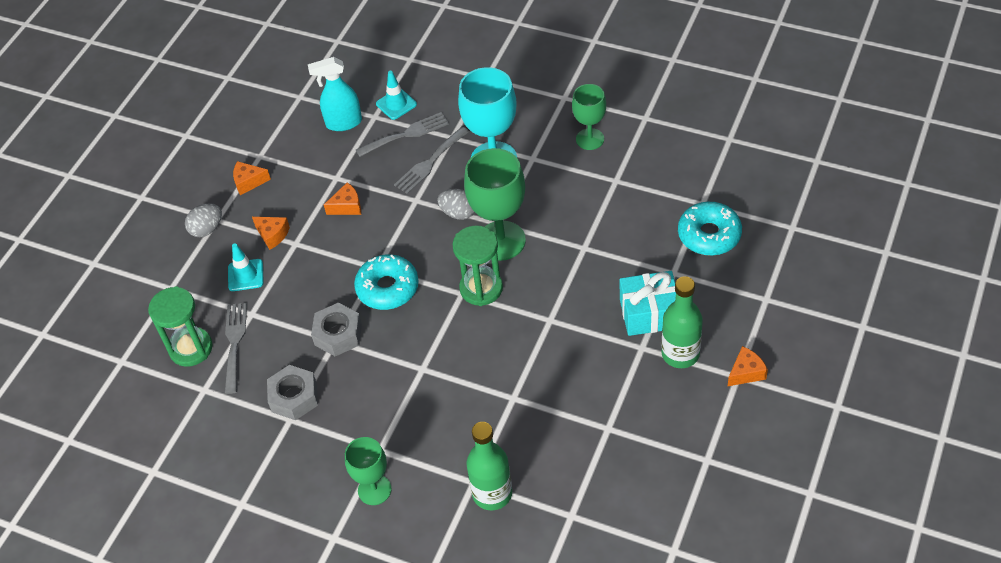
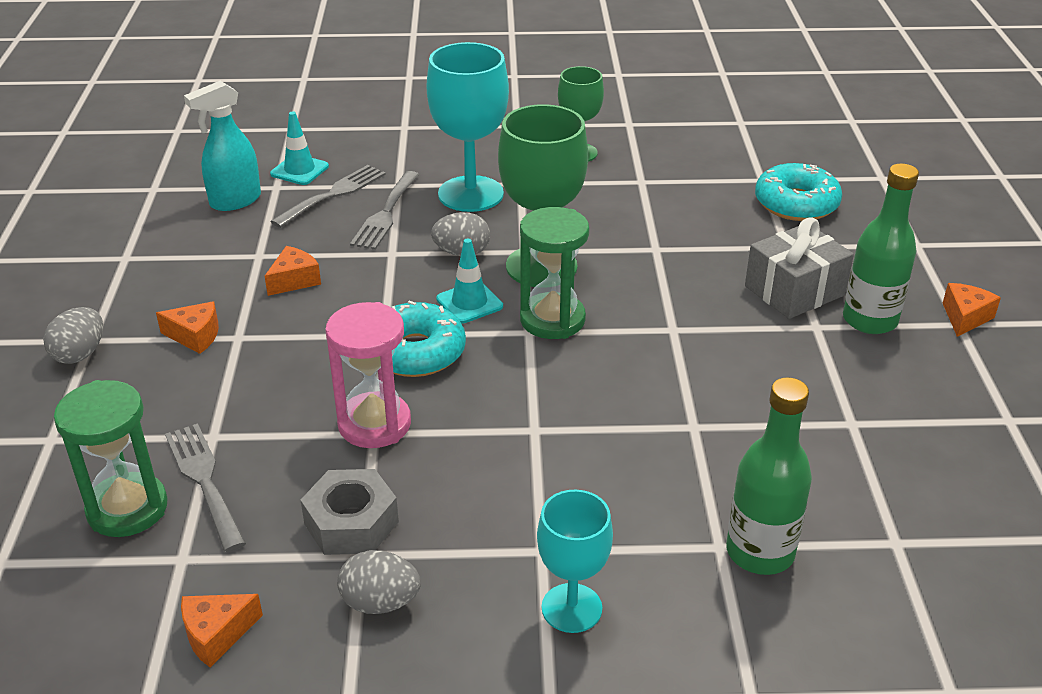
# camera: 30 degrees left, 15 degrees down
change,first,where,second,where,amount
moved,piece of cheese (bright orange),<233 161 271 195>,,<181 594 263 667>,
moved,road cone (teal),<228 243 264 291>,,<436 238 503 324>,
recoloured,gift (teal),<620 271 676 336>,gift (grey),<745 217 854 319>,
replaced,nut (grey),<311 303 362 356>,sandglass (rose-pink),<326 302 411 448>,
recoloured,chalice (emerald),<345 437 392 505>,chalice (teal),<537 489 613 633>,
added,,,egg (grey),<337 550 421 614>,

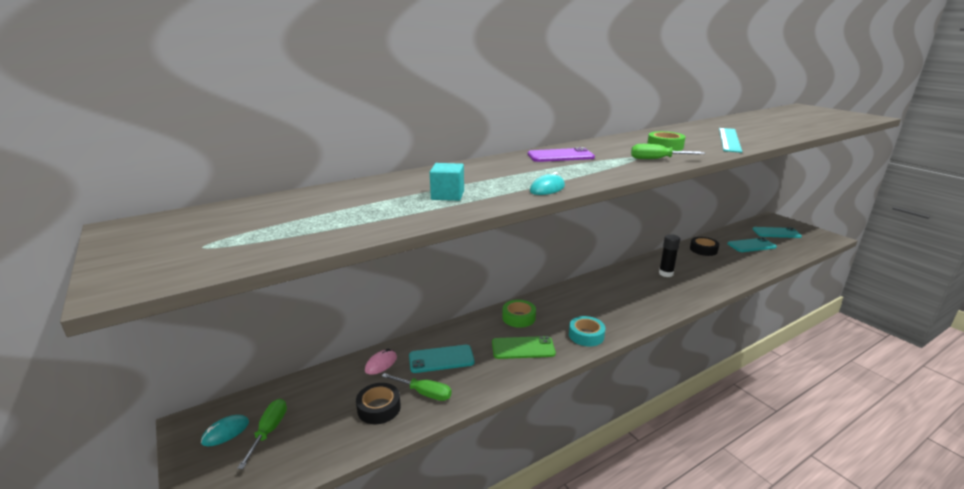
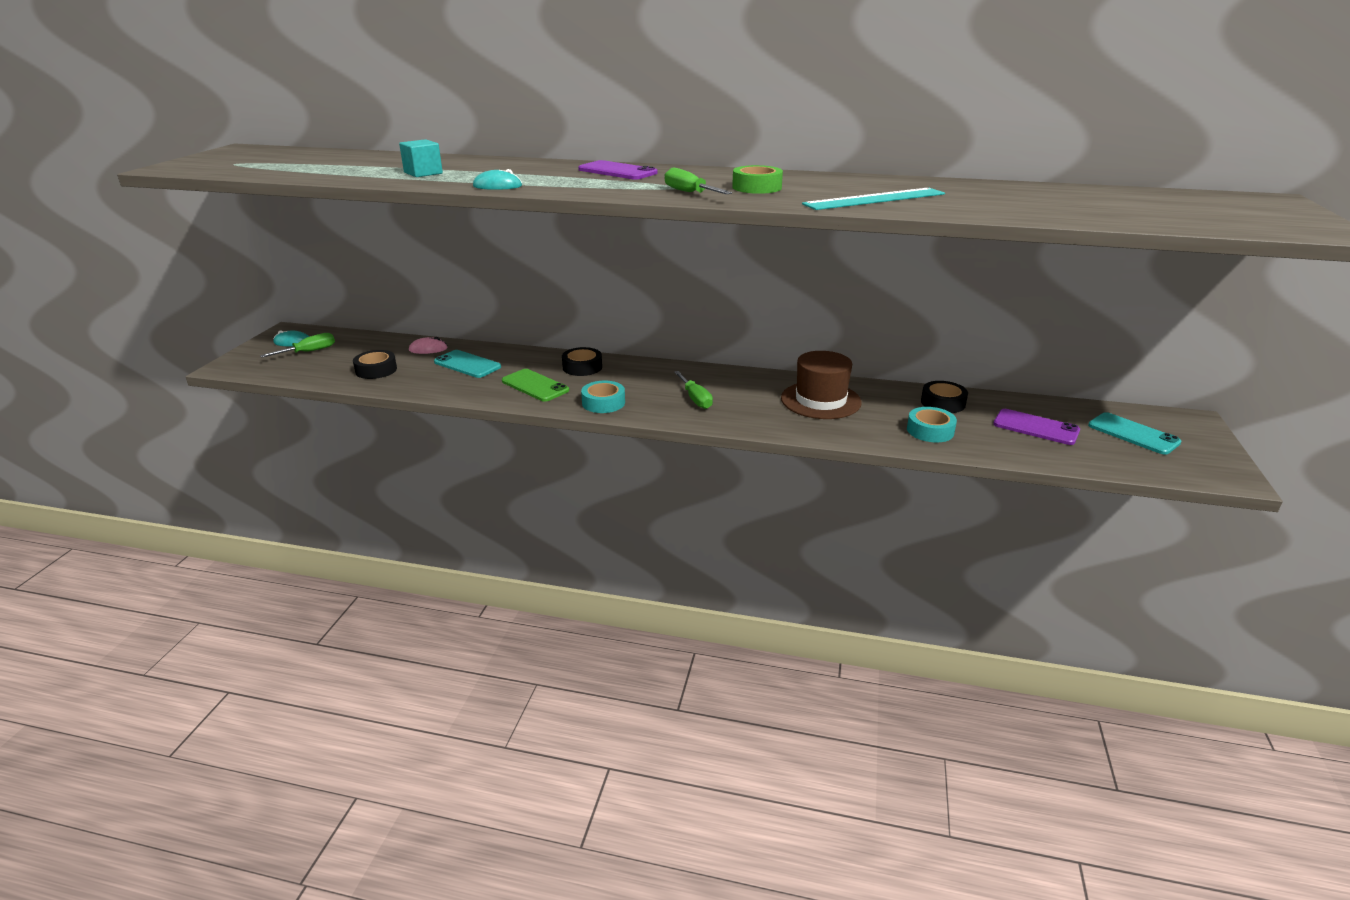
# camera: 45 degrees right, 5 degrees up
change,first,where,second,where,amount
replaced,glue (ebony),<659 234 680 277>,tall hat (dark brown),<781 351 862 419>,
recoloured,smartphone (teal),<727 238 777 252>,smartphone (purple),<993 409 1080 445>,
recoloured,tape (emerald),<502 300 536 328>,tape (ebony),<562 347 602 376>,
moved,screwdriver (emerald),<382 373 452 401>,,<674 371 713 409>,
added,,,tape (teal),<907 407 957 443>,

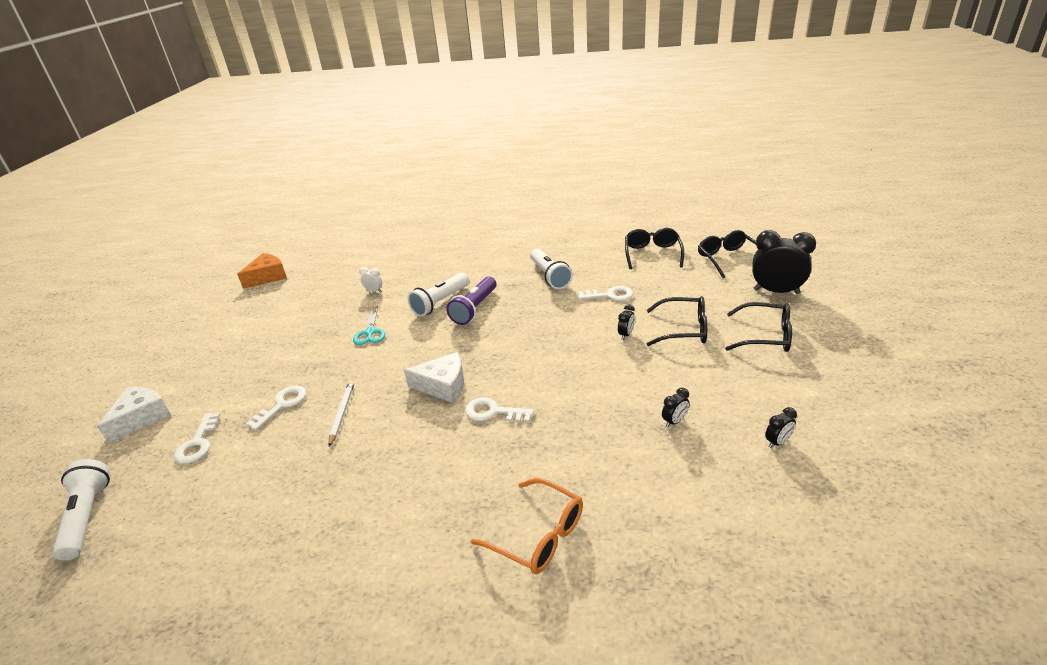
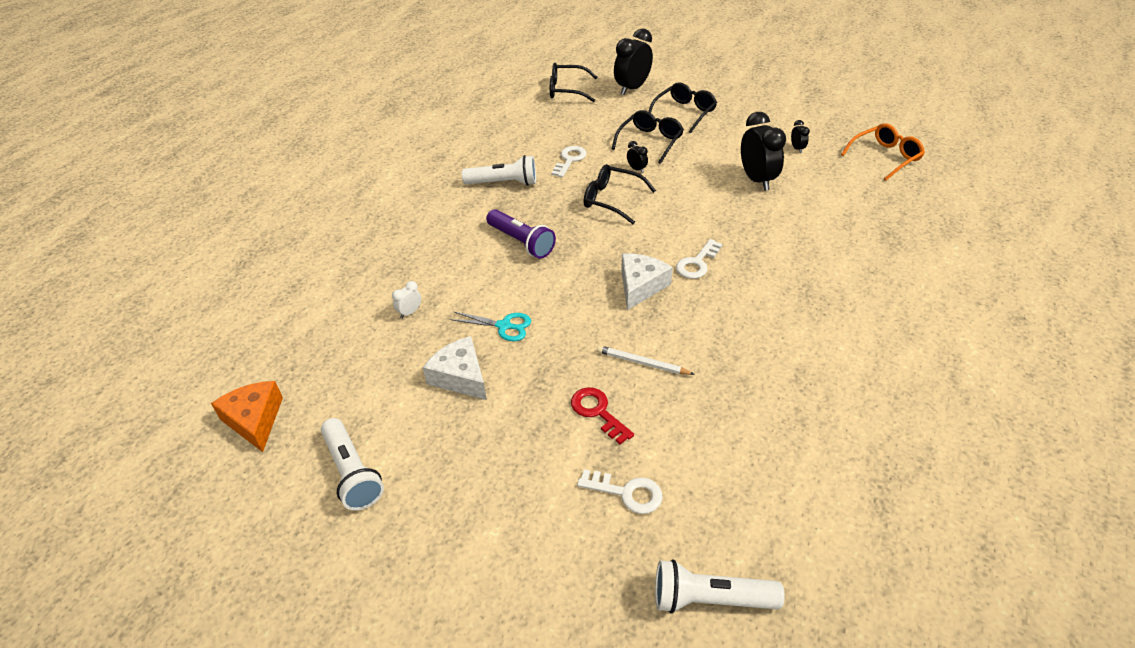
# camera: 70 degrees left, 10 degrees up
change,first,where,second,where,amount
moved,eyeglasses (ebony),<625 228 684 269>,,<583 164 656 224>,
moved,flashlight (pure white),<407 273 469 317>,,<321 418 384 511>,
recoloured,latchkey (pure white),<246 386 306 431>,latchkey (crimson),<571 387 634 444>,
moved,piece of cheese (pure white),<97 387 171 444>,,<423 336 487 400>,
resized,alarm clock (ebony),<662 388 689 427>,,<741 112 786 191>,x2.25
moved,eyeglasses (bright orange),<471 478 583 574>,,<841 123 925 181>,

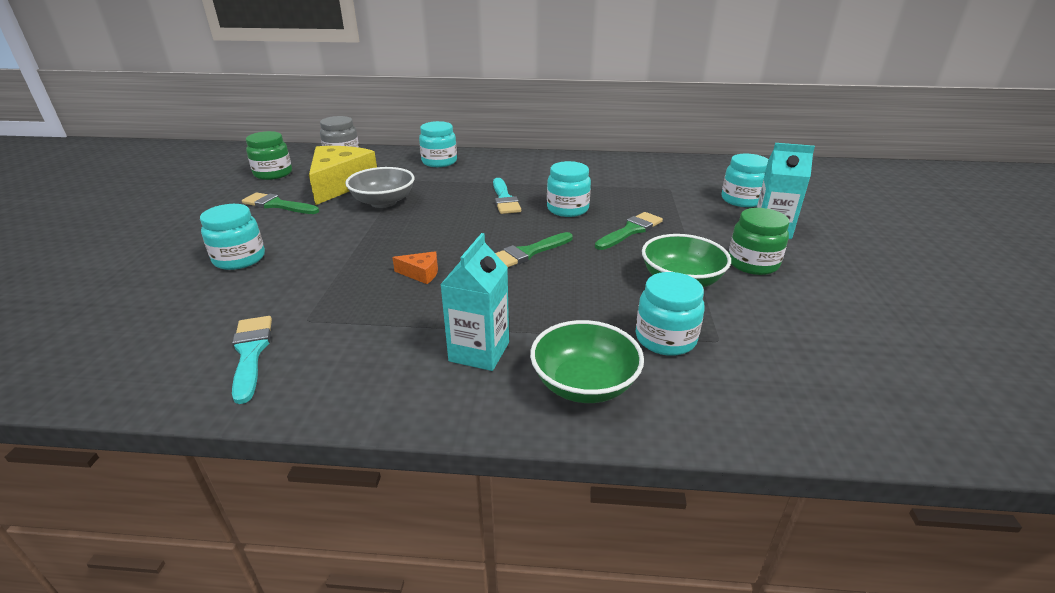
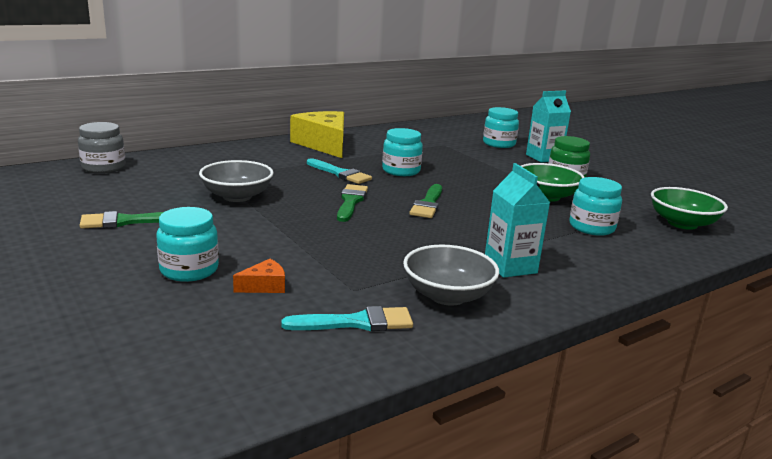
# camera: 40 degrees left, 10 degrees down
change,first,where,second,where,amount
removed,preserve jar (teal),<419 121 457 167>,,,
removed,preserve jar (emerald),<246 131 292 180>,,,
moved,piece of cheese (golden),<309 146 377 205>,,<290 111 344 158>,
moved,paintbrush (emerald),<595 212 663 250>,,<337 184 368 222>,
moved,piece of cheese (bright orange),<392 251 438 284>,,<233 259 285 293>,
turned,paintbrush (teal),<232 316 272 404>,,<281 306 413 331>,135 degrees clockwise
moved,deep dish (emerald),<530 320 644 403>,,<651 187 728 230>,
added,,,deep dish (grey),<403 245 499 306>,

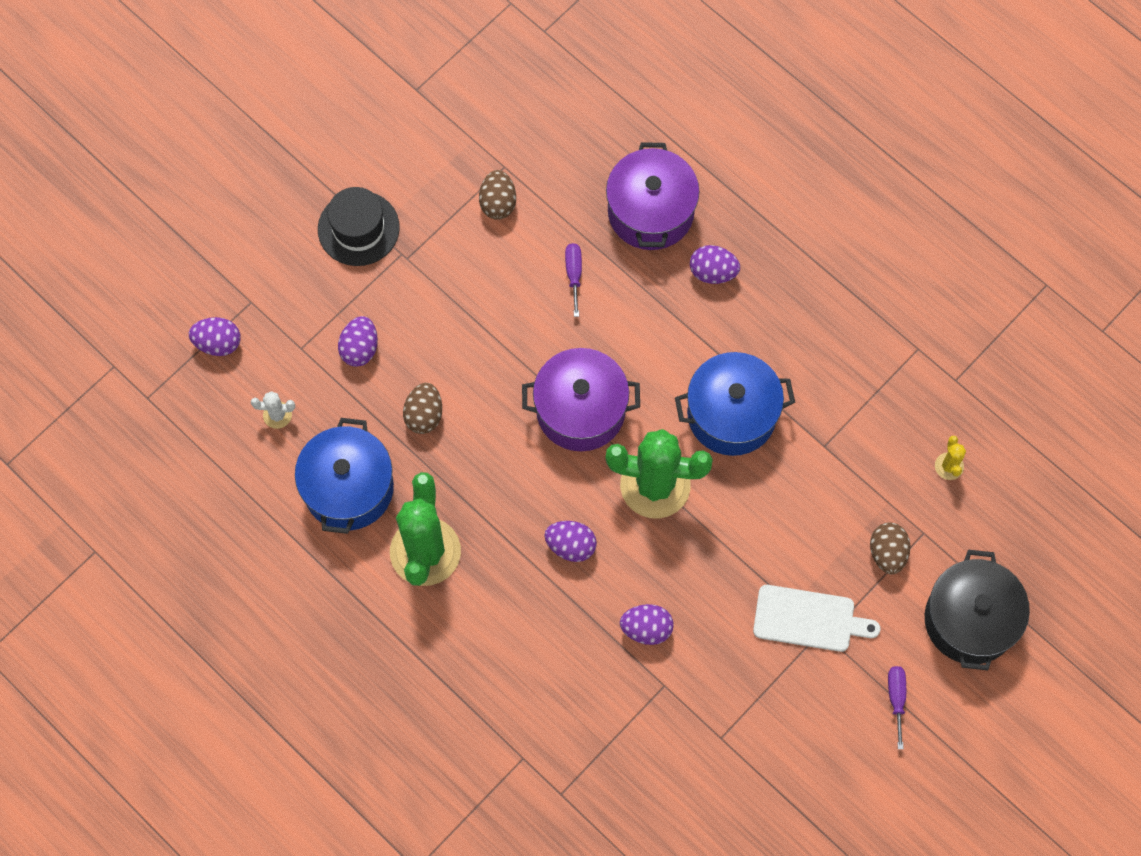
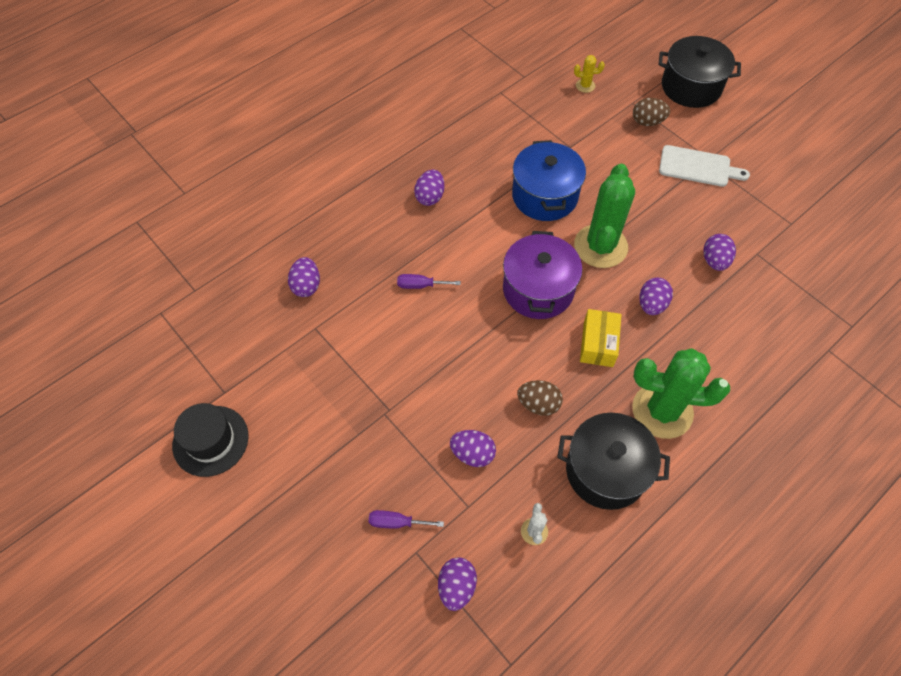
# camera: 85 degrees left, 10 degrees down
change,first,where,second,where,amount
removed,pot (purple),<606 142 699 250>,,,
removed,egg (dark brown),<479 170 516 220>,,,
moved,tall hat (ebony),<318 187 400 266>,,<172 403 249 477>,
recoloured,pot (royal blue),<295 418 394 534>,pot (ebony),<557 412 670 510>,
turned,cutting board (pure white),<753 585 881 652>,,<659 145 750 187>,90 degrees clockwise
moved,screwdriver (purple),<888 666 906 749>,,<369 510 444 528>,
added,,,egg (purple),<288 257 320 297>,
added,,,box (golden),<580 309 621 367>,

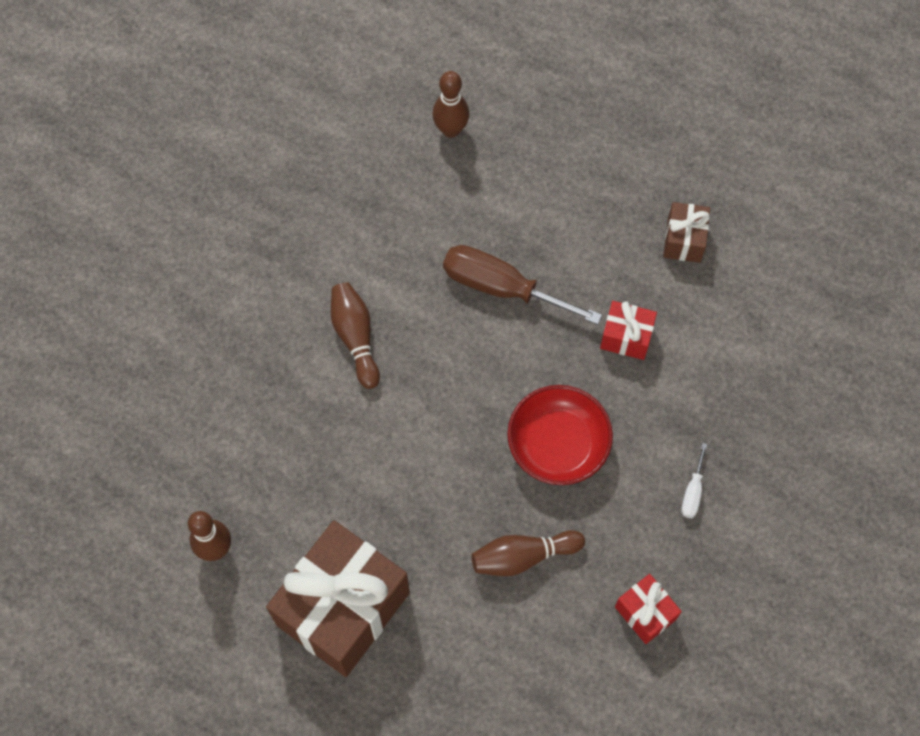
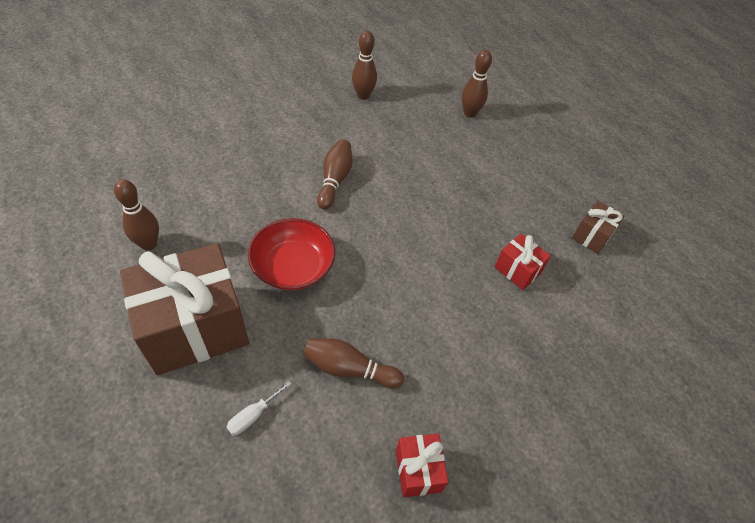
# camera: 25 degrees right, 15 degrees down
change,first,where,second,where,amount
removed,screwdriver (dark brown),<443 245 602 325>,,,
moved,deep dish (crimson),<507 385 613 485>,,<248 218 336 291>,
moved,screwdriver (pure white),<681 443 708 518>,,<227 381 292 435>,
added,,,tenpin (dark brown),<352 31 377 100>,

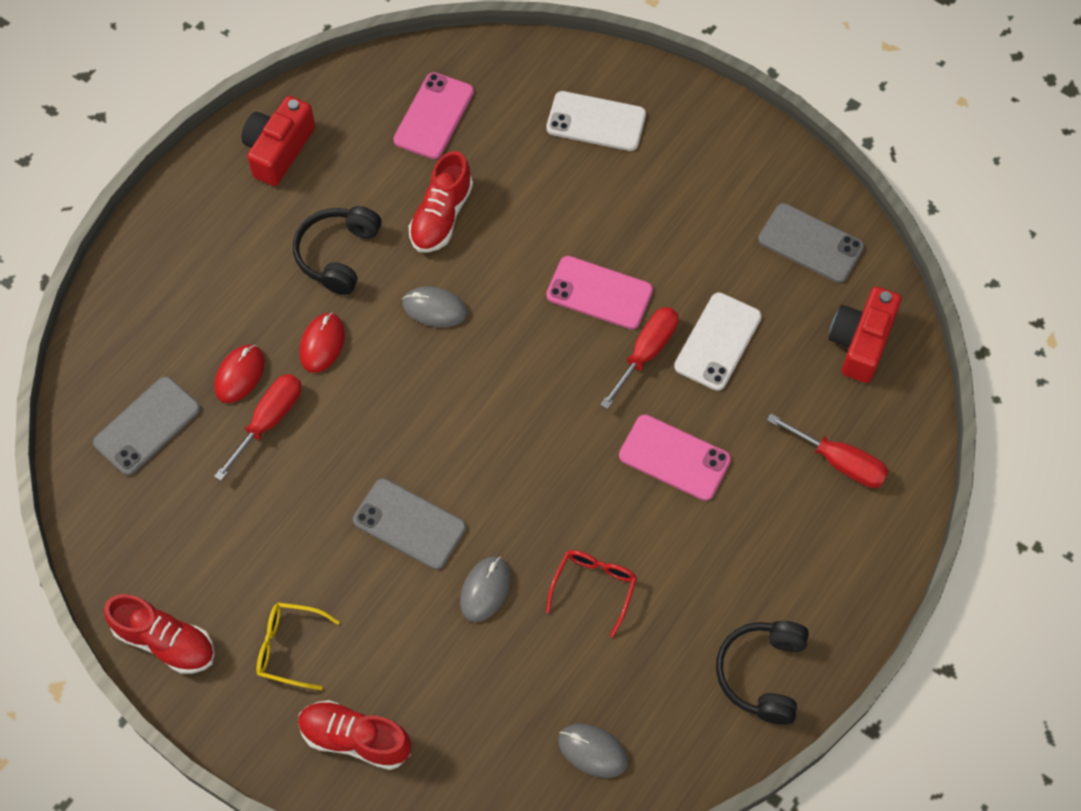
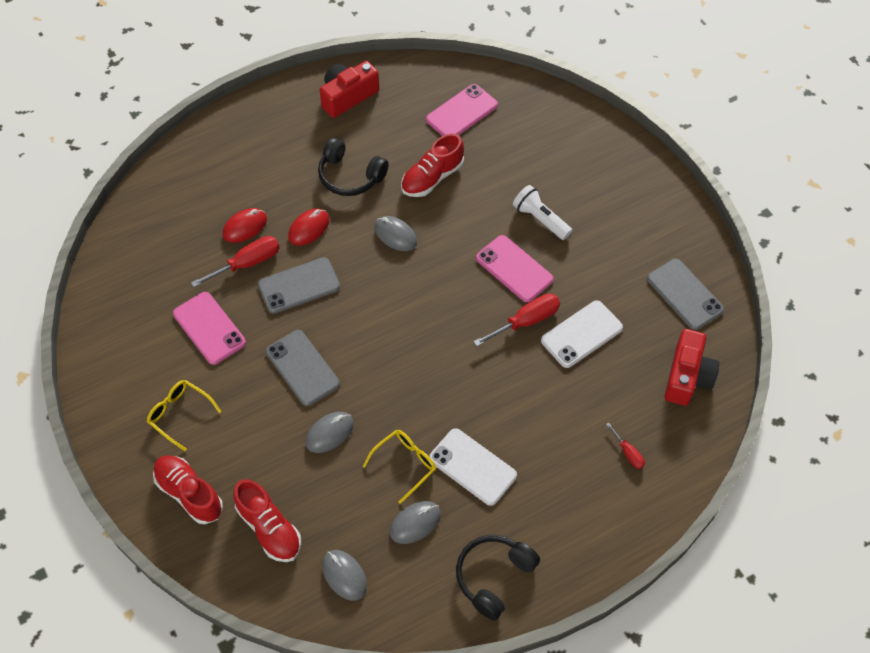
# camera: 25 degrees right, 5 degrees down
change,first,where,second,where,amount
moved,smartphone (pure white),<546 91 646 151>,,<429 428 517 506>,
turned,headset (ebony),<293 206 382 295>,,<318 137 389 196>,105 degrees counterclockwise
turned,camera (crimson),<828 286 901 383>,,<665 329 720 406>,150 degrees clockwise
moved,smartphone (grey),<93 376 201 476>,,<258 257 340 314>,
moved,smartphone (rose-pink),<619 414 731 501>,,<173 292 246 365>,
resized,screwdriver (crimson),<767 414 889 488>,,<606 422 645 469>,x0.55
recoloured,eyeglasses (crimson),<546 550 637 637>,eyeglasses (golden),<363 430 436 504>,
moved,lace-up shoe (crimson),<104 594 215 674>,,<233 479 301 562>,
added,,,flashlight (pure white),<513 185 572 240>,
added,,,mouse (grey),<390 501 441 544>,

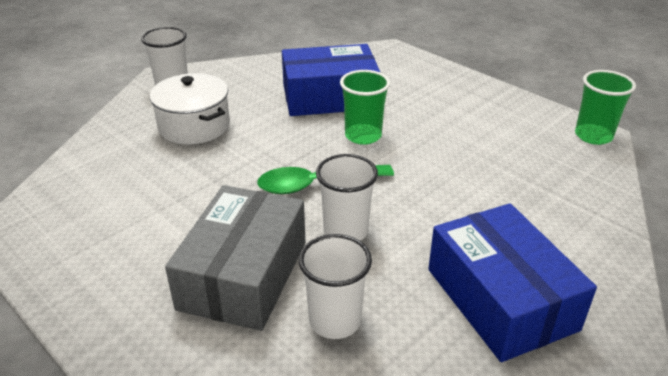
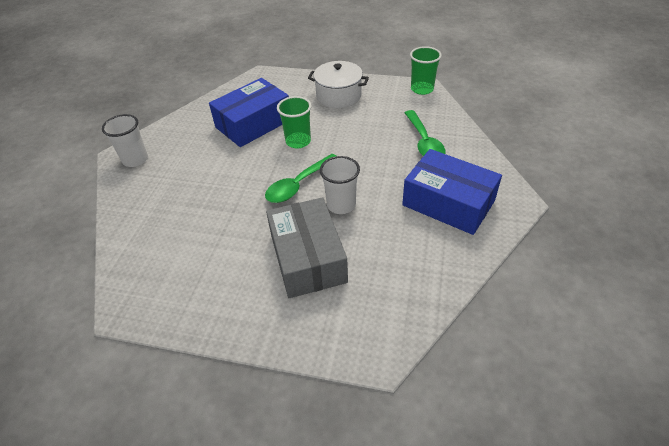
# camera: 30 degrees left, 10 degrees up
change,first,where,second,where,amount
moved,pot (pure white),<150 73 230 145>,,<308 61 369 108>,
removed,cup (pure white),<299 234 372 339>,,,
added,,,spoon (emerald),<404 110 445 156>,

